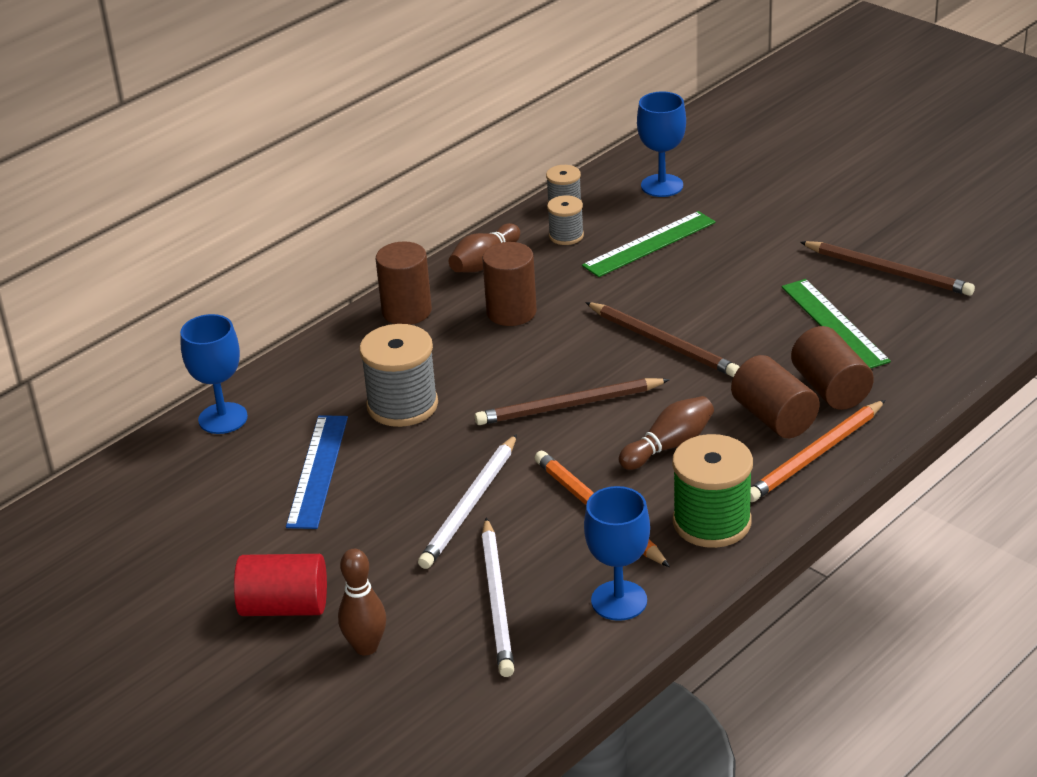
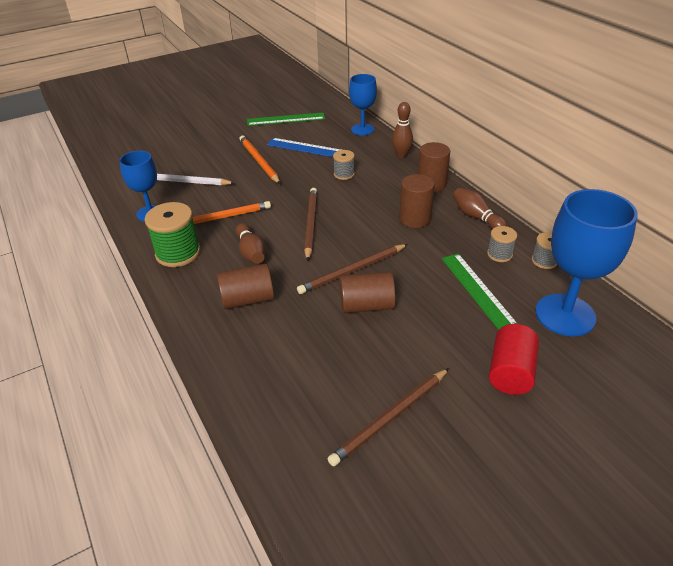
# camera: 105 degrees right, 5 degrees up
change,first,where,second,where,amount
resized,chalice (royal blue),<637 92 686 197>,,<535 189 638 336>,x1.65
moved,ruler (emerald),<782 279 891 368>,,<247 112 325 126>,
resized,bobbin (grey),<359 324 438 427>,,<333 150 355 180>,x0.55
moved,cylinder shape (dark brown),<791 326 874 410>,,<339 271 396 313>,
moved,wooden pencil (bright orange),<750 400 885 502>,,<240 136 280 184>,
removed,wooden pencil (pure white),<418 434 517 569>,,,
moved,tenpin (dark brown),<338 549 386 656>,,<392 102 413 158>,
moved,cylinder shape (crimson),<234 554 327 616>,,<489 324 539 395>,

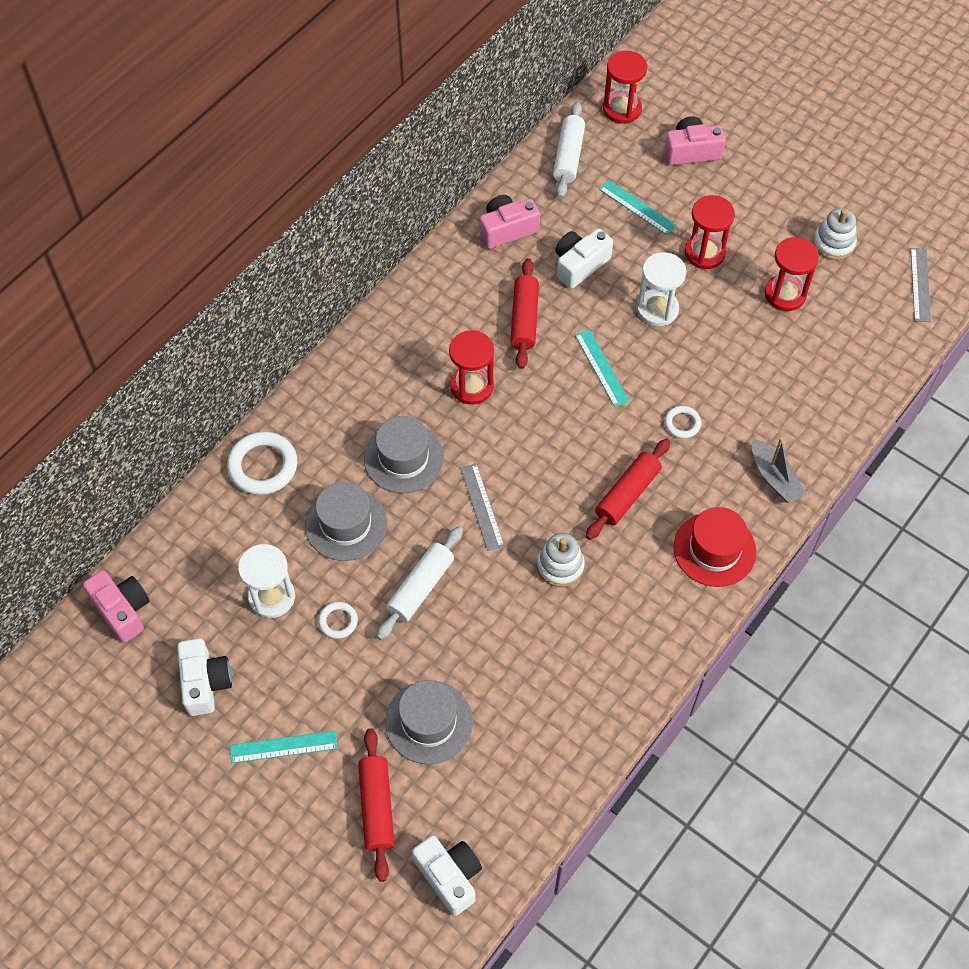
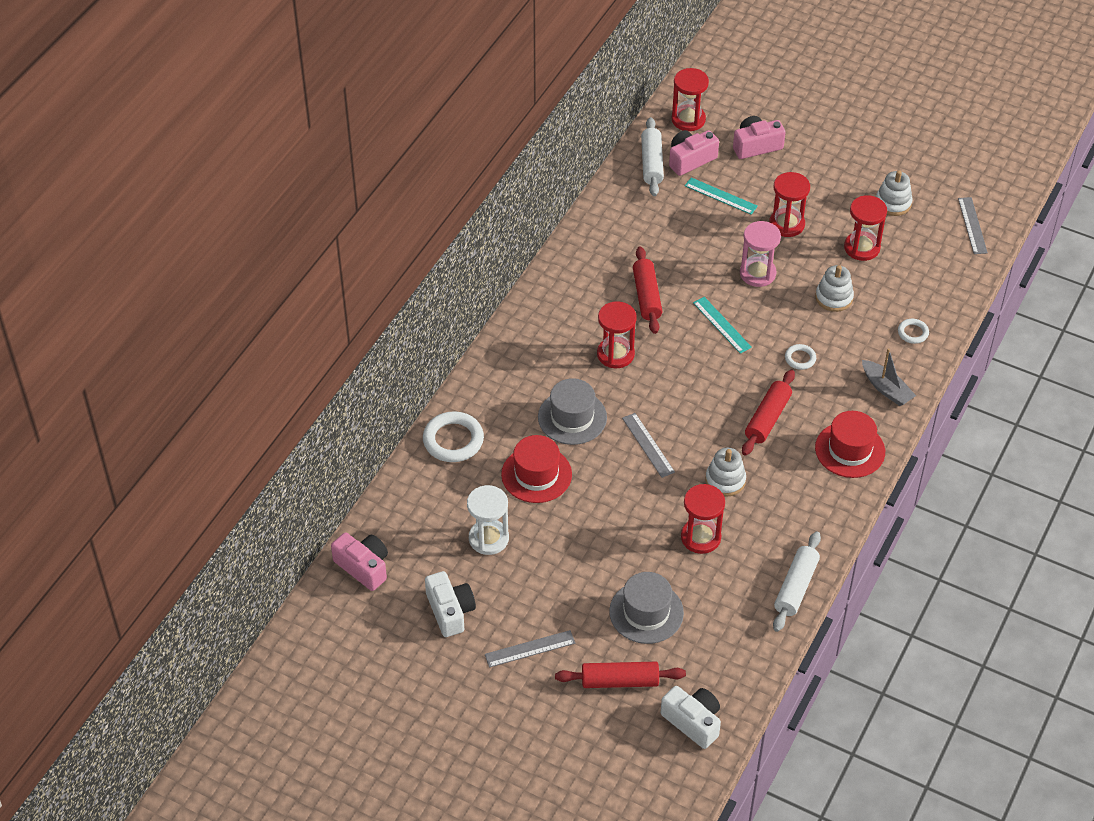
# camera: 10 degrees left, 10 degrees down
change,first,where,second,where,amount
moved,camera (rose-pink),<480 195 540 249>,,<669 130 719 176>,
removed,camera (pure white),<555 228 613 289>,,,
recoloured,sandglass (pure white),<637 252 686 326>,sandglass (rose-pink),<740 221 781 287>,
recoloured,tall hat (grey),<305 482 387 561>,tall hat (crimson),<501 435 572 503>,
moved,dough roller (pure white),<376 526 463 640>,,<773 531 821 632>,
moved,torus (pure white),<318 602 358 639>,,<898 319 929 344>,
turned,dough roller (crimson),<358 728 395 882>,,<555 662 686 688>,75 degrees counterclockwise
recoloured,ruler (teal),<230 731 338 763>,ruler (grey),<485 630 575 668>,
added,,,stacking toy (pure white),<816 265 854 312>,
added,,,sandglass (crimson),<681 484 725 554>,

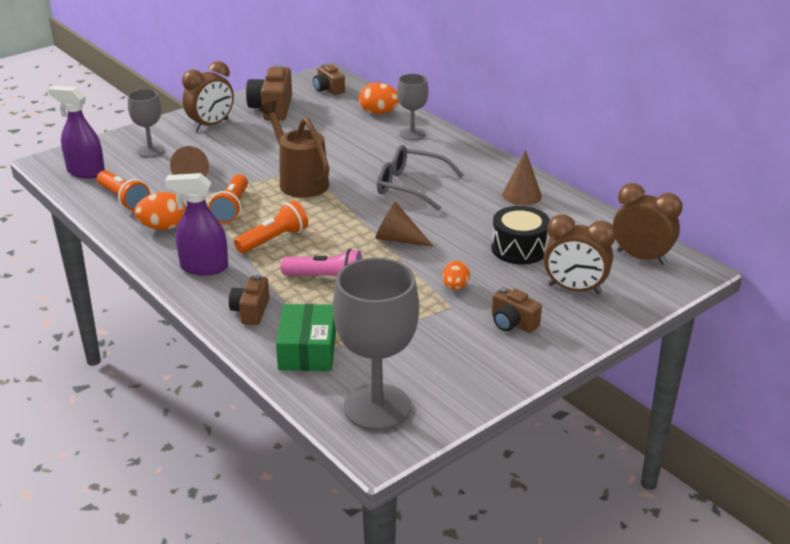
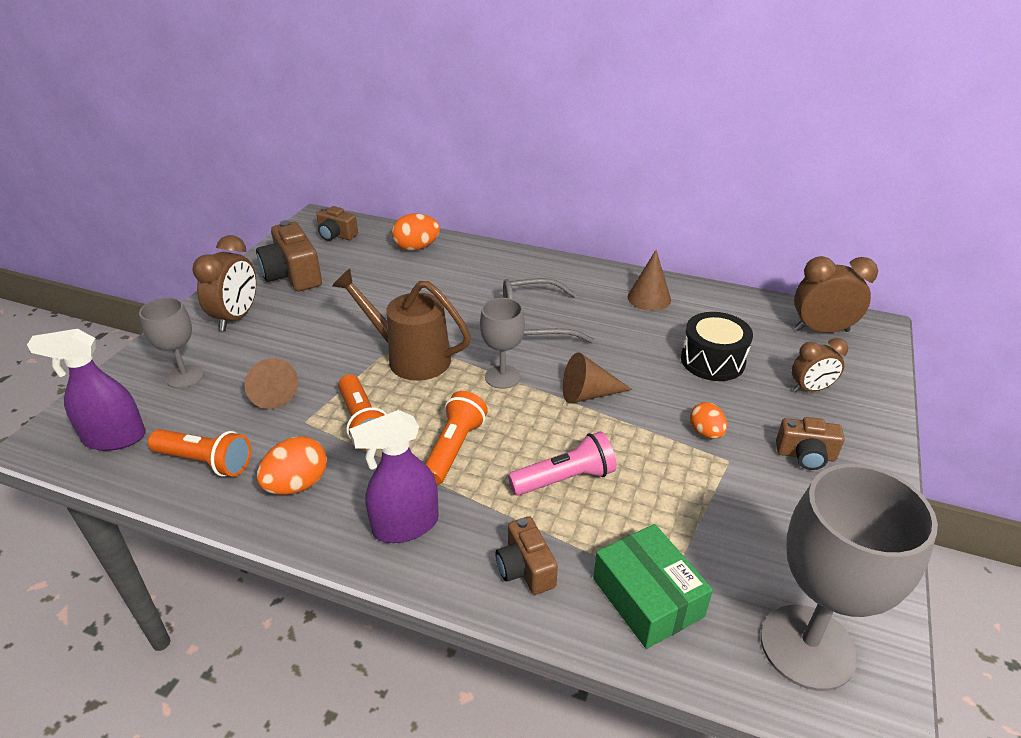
# camera: 30 degrees left, 5 degrees up
change,first,where,second,where,amount
moved,chalice (grey),<397 74 429 140>,,<480 298 525 389>,
resized,alarm clock (dark brown),<544 215 616 294>,,<792 338 848 392>,x0.65

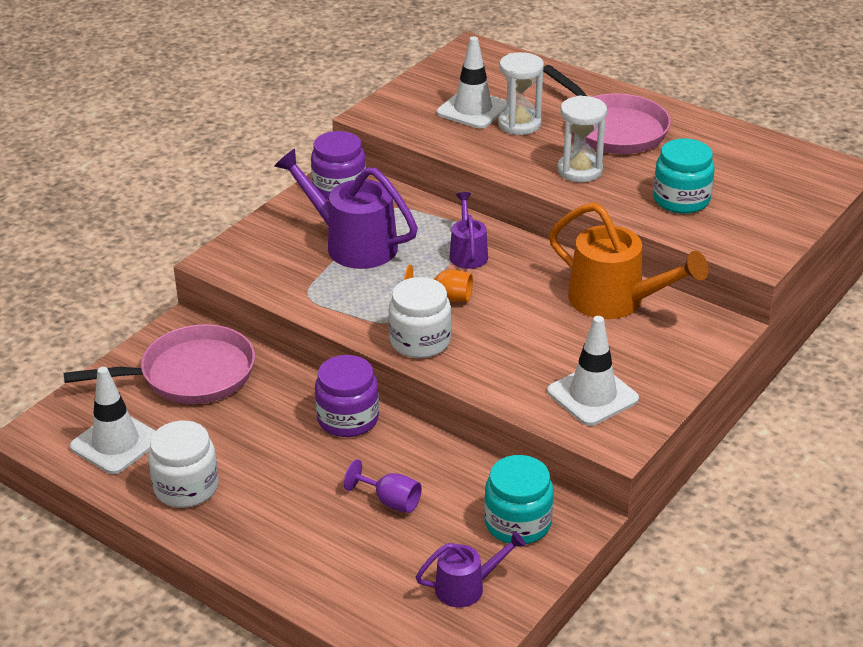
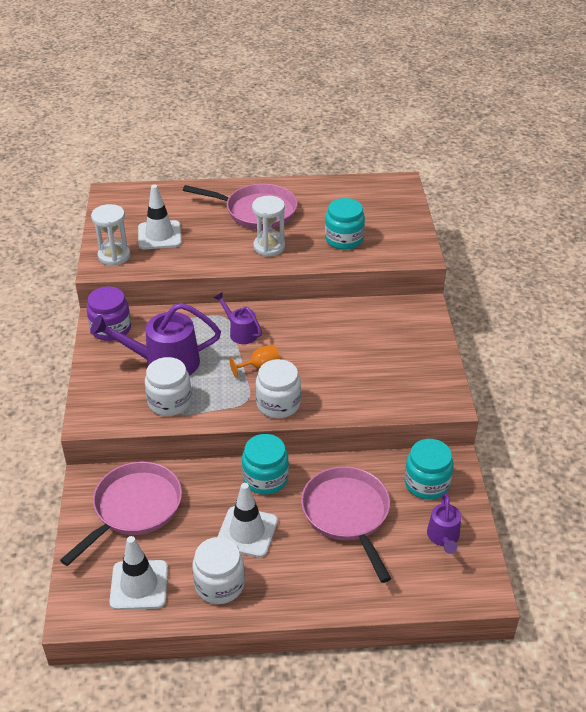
# camera: 40 degrees left, 5 degrees up
change,first,where,second,where,amount
moved,sandglass (pure white),<498 52 544 135>,,<91 204 130 266>,
removed,watering can (bright orange),<549 202 709 319>,,,
moved,road cone (pure white),<547 316 639 426>,,<217 483 278 558>,
recoloured,preserve jar (purple),<315 355 379 437>,preserve jar (teal),<242 434 289 495>,
replaced,chalice (purple),<344 459 422 513>,skillet (rose-pink),<301 466 391 583>,
turned,watering can (purple),<416 531 526 607>,,<427 493 461 554>,150 degrees clockwise
added,,,preserve jar (pure white),<145 357 192 416>,

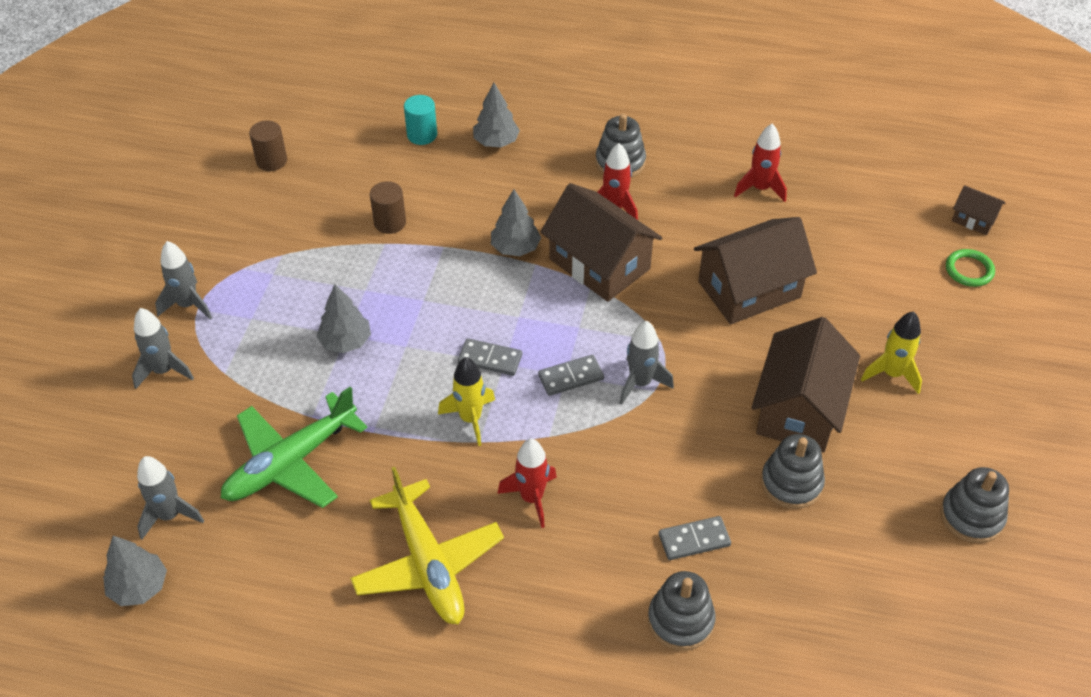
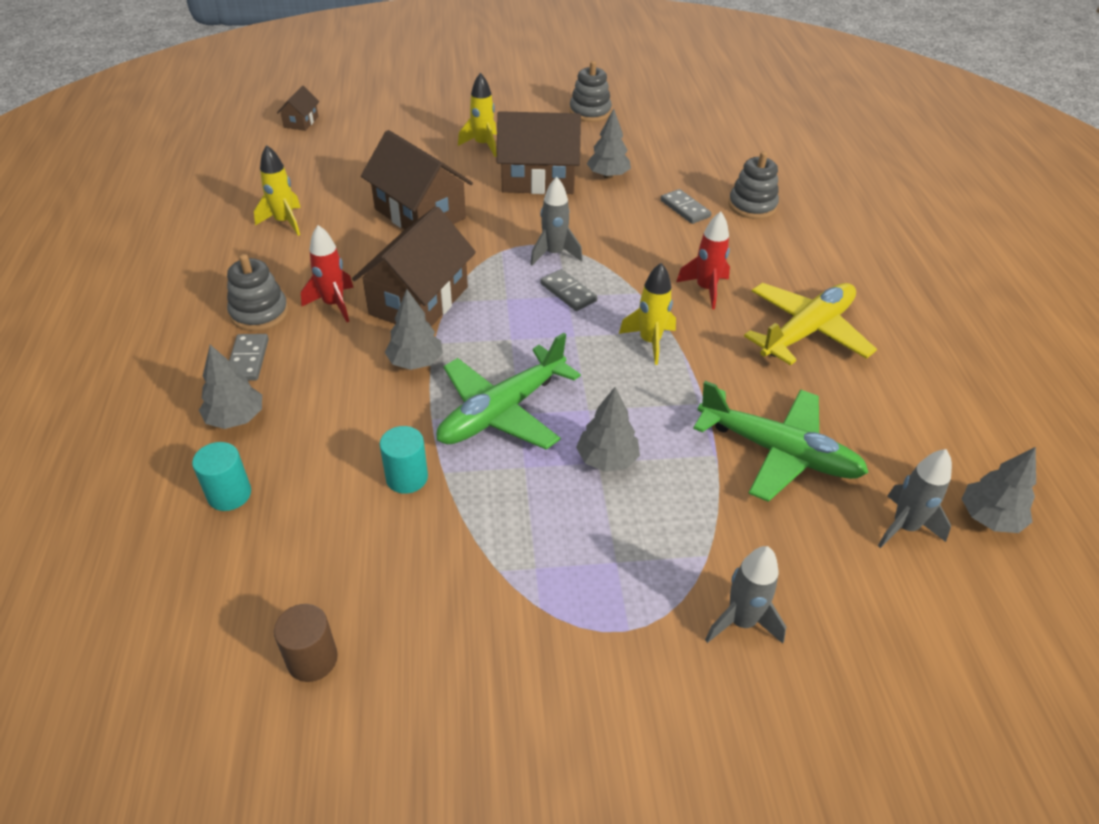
# camera: 110 degrees left, 5 degrees down
change,first,where,second,where,amount
recoloured,rocket (crimson),<734 124 787 202>,rocket (golden),<254 145 301 236>,
recoloured,cylinder shape (dark brown),<370 181 406 234>,cylinder shape (teal),<379 426 428 494>,
removed,rocket (grey),<155 241 212 320>,,,
removed,torus (emerald),<946 249 995 287>,,,
moved,domino piece (grey),<458 338 522 376>,,<229 334 269 381>,
replaced,stacking toy (grey),<761 434 825 509>,fir tree (grey),<587 108 631 179>,
added,,,plane (emerald),<437 333 581 450>,

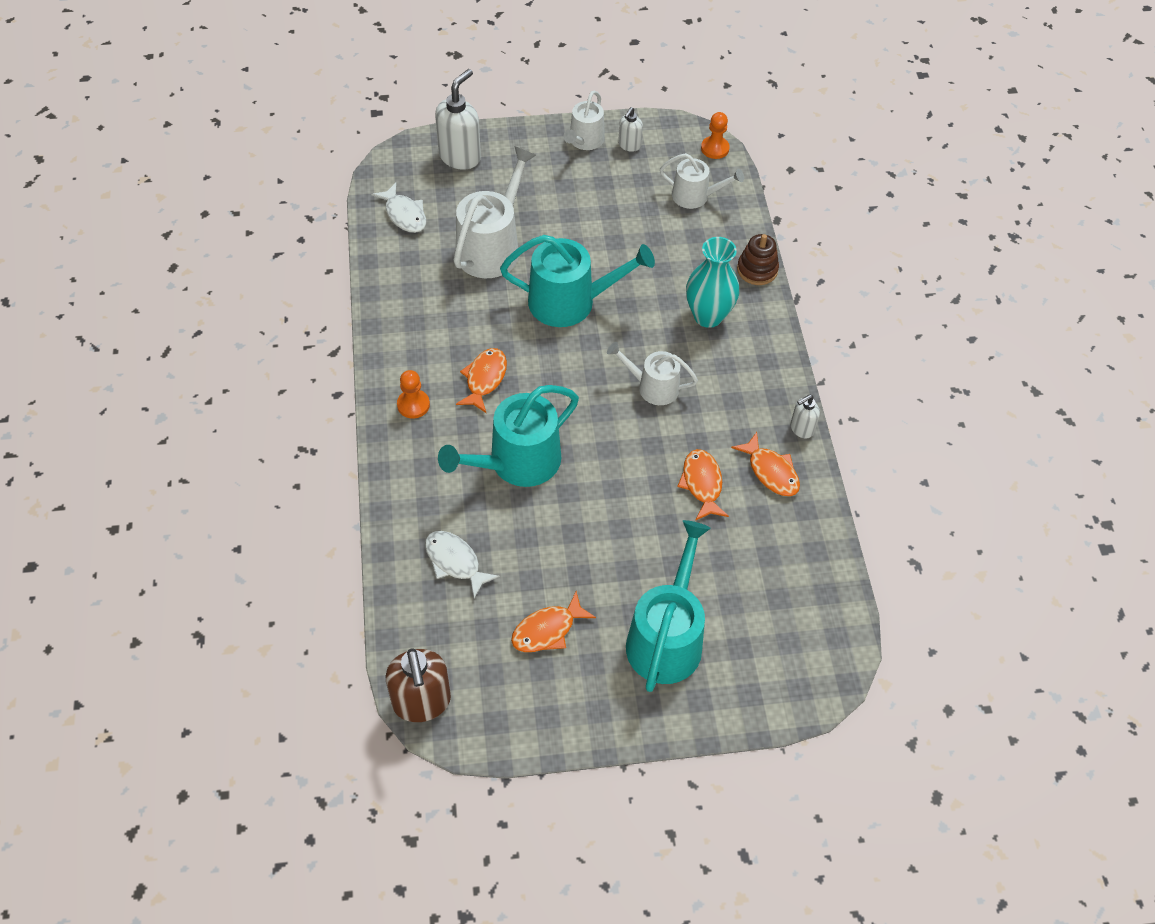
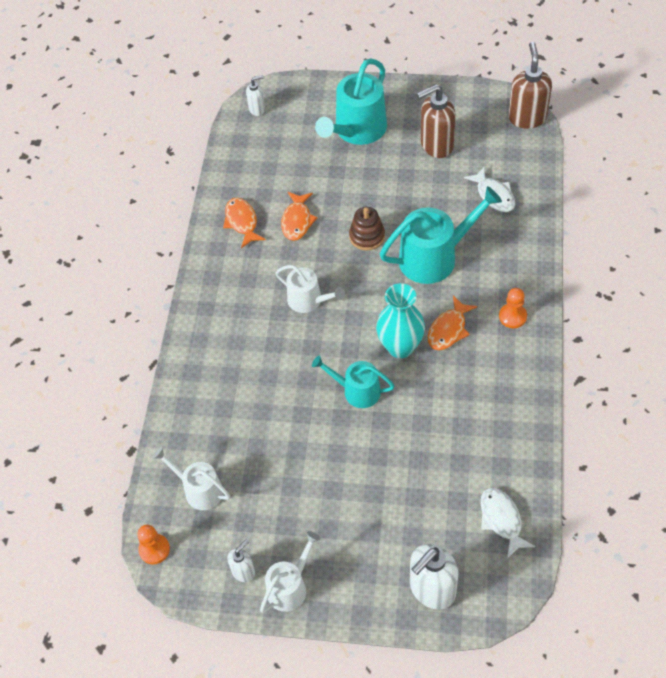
# camera: 160 degrees left, 0 degrees up
change,first,where,second,where,amount
removed,watering can (pure white),<454 146 536 278>,,,
moved,stacking toy (dark brown),<737 234 779 285>,,<349 207 385 251>,
resized,watering can (teal),<500 235 655 327>,,<312 355 394 408>,x0.60
moved,flower vase (teal),<686 237 739 328>,,<376 283 425 358>,
moved,soap dispenser (pure white),<790 394 820 439>,,<246 75 265 116>,
replaced,toy fish (bright orange),<511 591 596 652>,soap dispenser (dark brown),<417 84 456 158>,

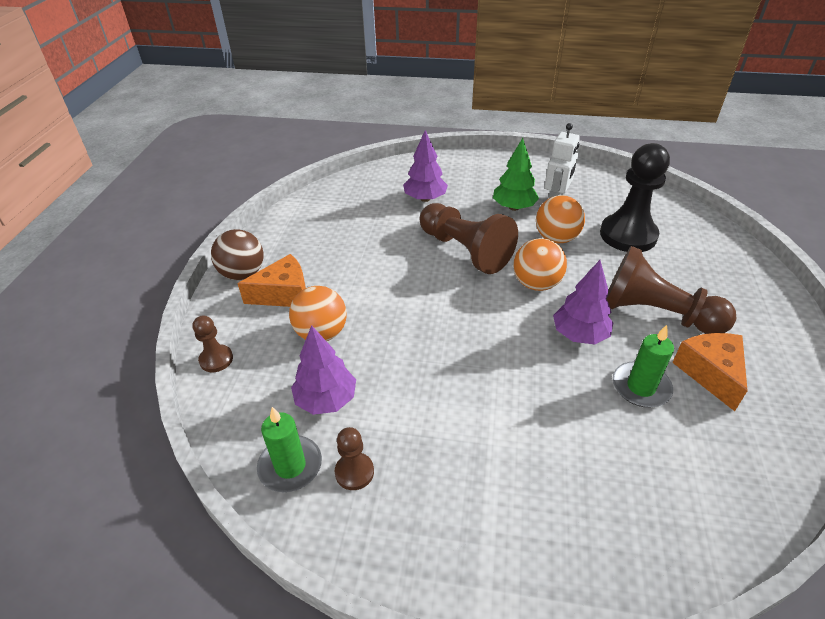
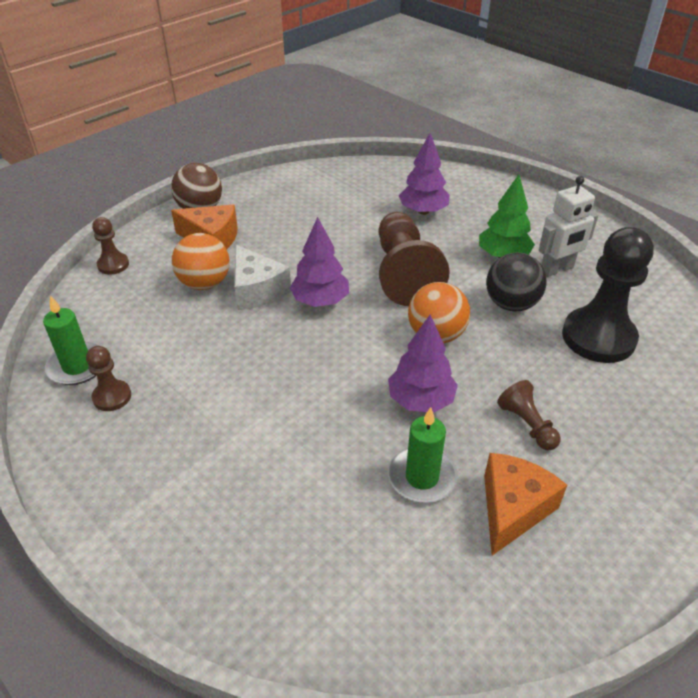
# camera: 35 degrees right, 0 degrees up
change,first,where,second,where,amount
recoloured,play ball (bright orange),<536 195 585 243>,play ball (ebony),<486 253 547 311>,
resized,game pawn (dark brown),<606 246 736 334>,,<497 380 560 450>,x0.48
moved,fir tree (purple),<291 325 356 415>,,<290 217 349 307>,
added,,,piece of cheese (pure white),<234 245 291 310>,

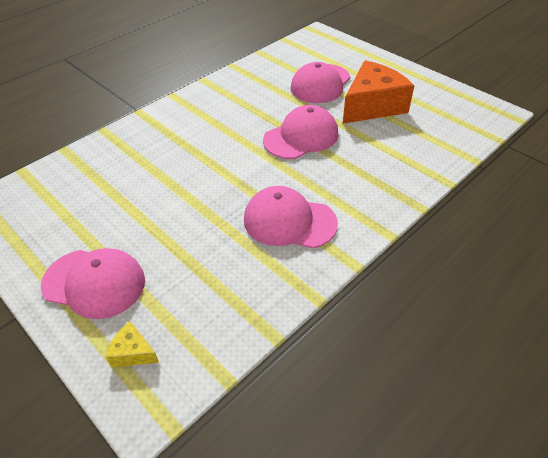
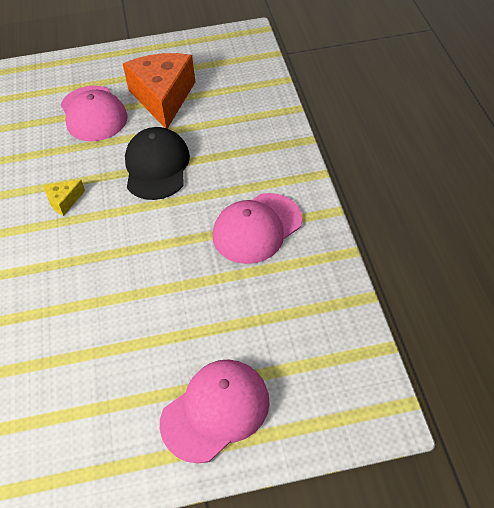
# camera: 55 degrees left, 5 degrees up
change,first,where,second,where,amount
recoloured,baseball cap (rose-pink),<263 105 338 159>,baseball cap (ebony),<125 127 190 200>,
moved,piece of cheese (golden),<106 321 159 368>,,<44 180 85 216>,

